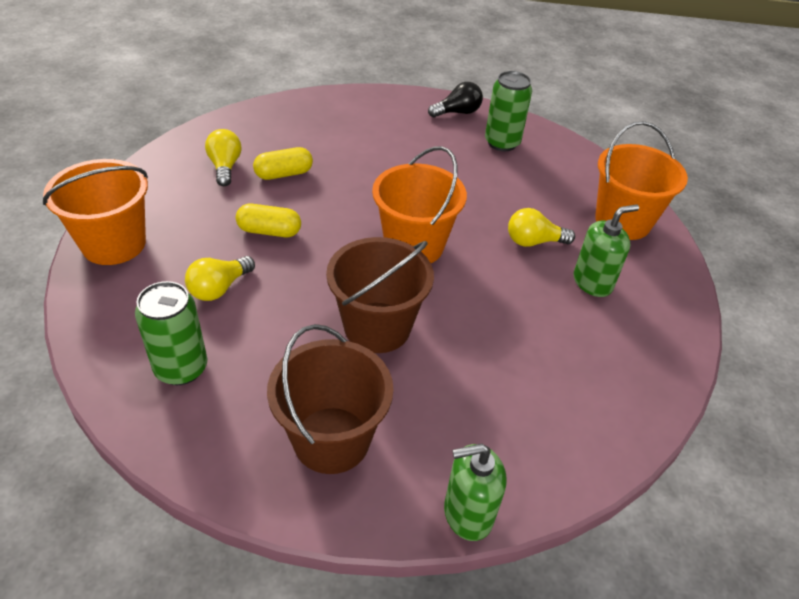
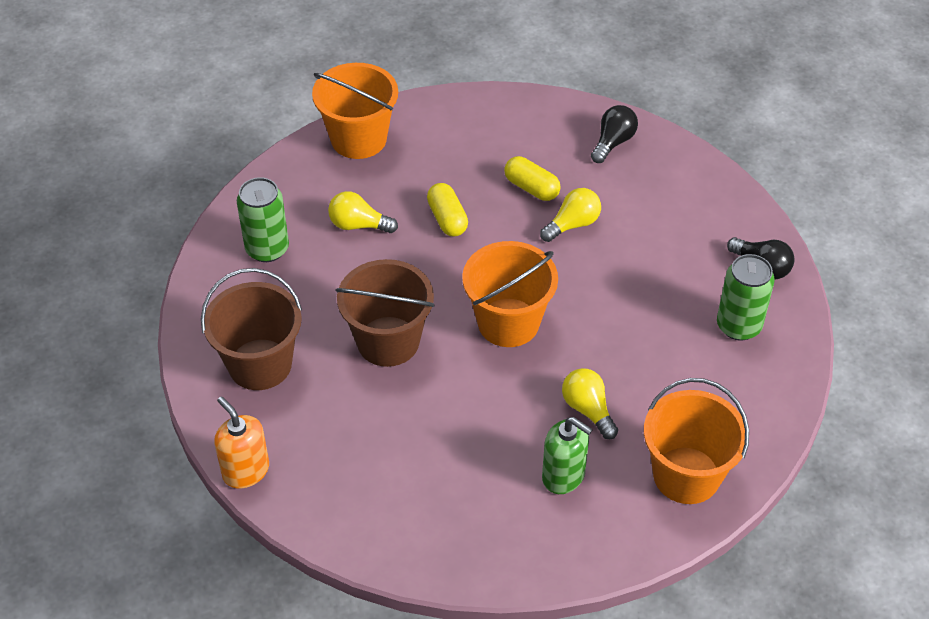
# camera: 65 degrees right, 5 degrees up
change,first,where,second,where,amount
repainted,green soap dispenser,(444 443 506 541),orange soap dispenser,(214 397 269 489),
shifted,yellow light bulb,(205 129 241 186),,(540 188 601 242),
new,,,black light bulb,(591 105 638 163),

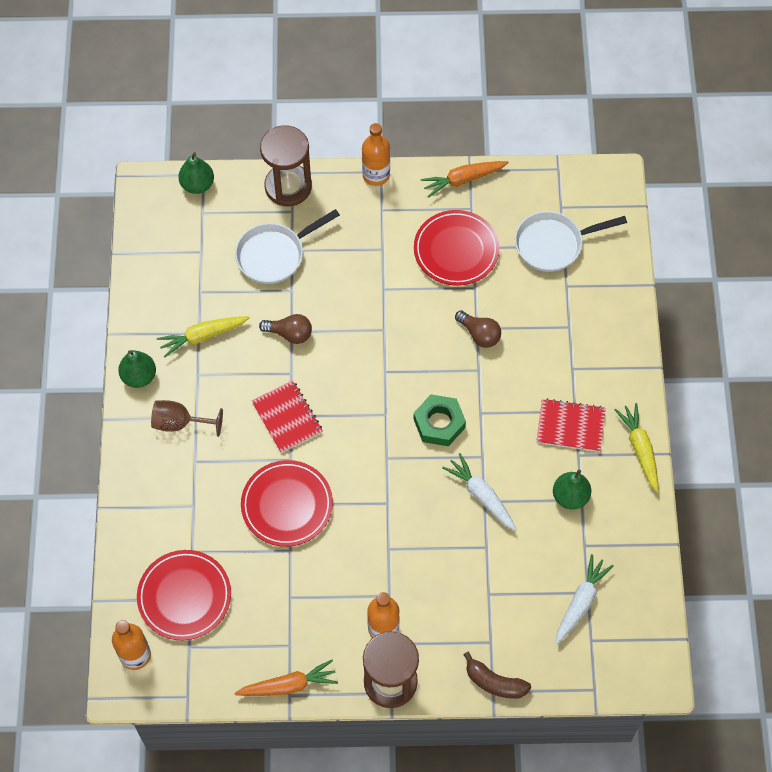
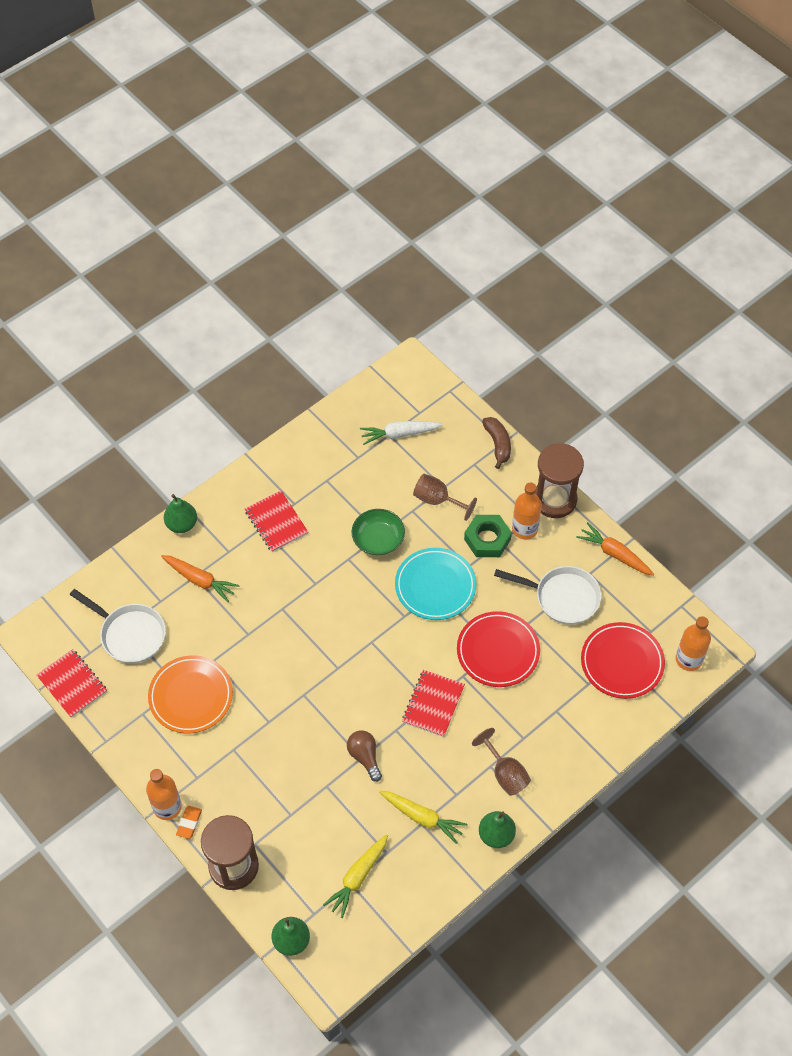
# camera: 130 degrees left, 5 degrees down
change,first,where,second,where,amount
new,,,red notebook,(36 649 107 718),
repainted,red plate,(414 210 500 286),orange plate,(148 655 233 733),
shifted,orange carrot,(421 161 509 197),,(161 555 240 602),
shifted,green pear,(553 470 591 510),,(164 494 197 533),
new,,,orange eraser,(176 806 202 839),
shifted,yellow carrot,(614 403 659 492),,(323 834 388 918),
swapped,white carrot,(442 453 517 531),green bowl,(352 509 405 555),
new,,,turquoise plate,(395 548 476 620),
new,,,brown goblet,(413 474 477 521),
shifted,green nut,(414 394 466 446),,(464 515 512 557),
shifted,white pan,(235 209 340 284),,(494 566 601 625),
gone,brown light bulb,(455 310 501 348),,,

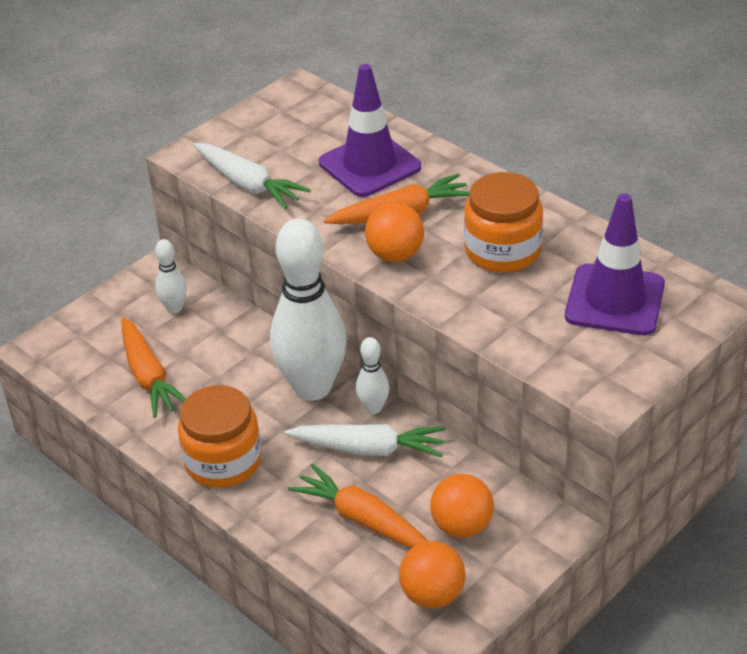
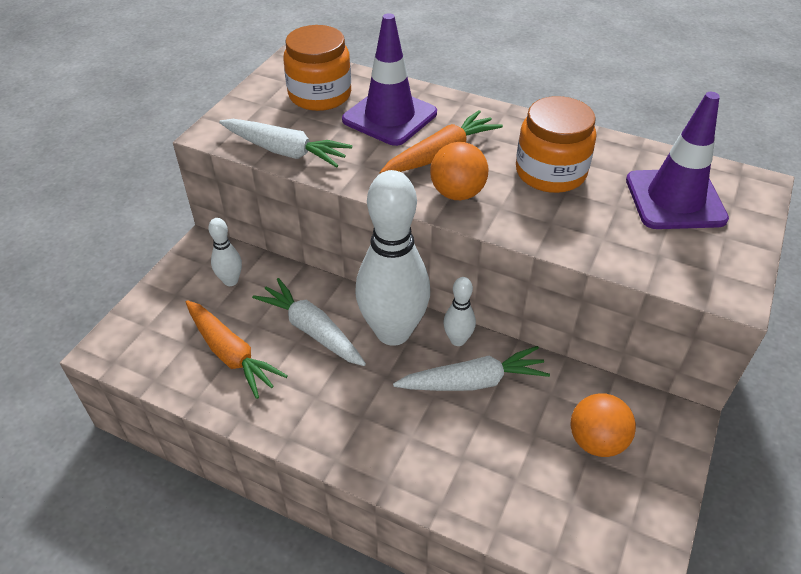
# camera: 20 degrees left, 5 degrees up
change,first,where,second,where,amount
new,,,white carrot,(252 278 366 366),
shifted,orange jar,(178 385 262 488),,(283 25 351 111),
gone,orange carrot,(288 463 428 548),,,
gone,orange ball,(399 541 466 608),,,

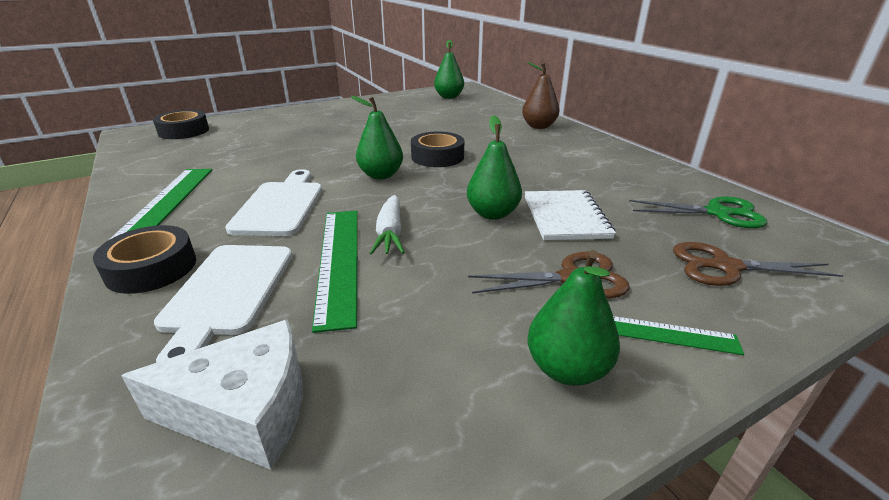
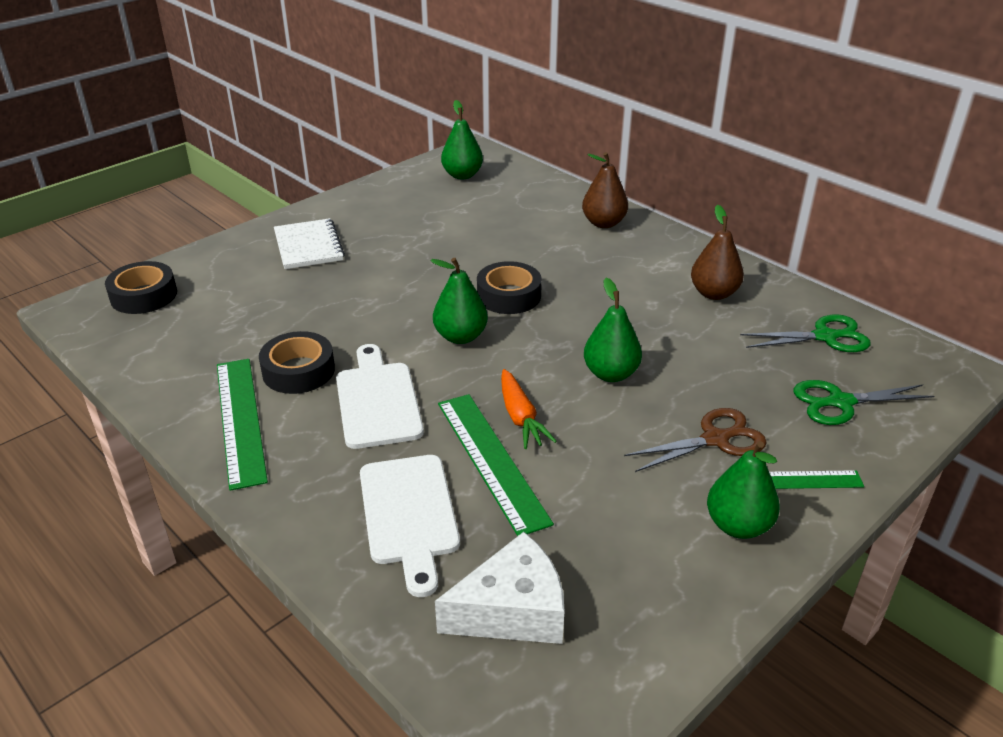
# camera: 15 degrees left, 5 degrees up
change,first,where,second,where,amount
shifted,black tape,(93 225 196 294),,(259 331 335 394),
shifted,white notebook,(525 190 616 240),,(274 218 345 269),
repainted,white carrot,(370 195 405 255),orange carrot,(501 369 557 449),
new,,,brown pear,(691 205 744 300),
repainted,brown scissors,(673 242 844 286),green scissors,(794 380 934 425),

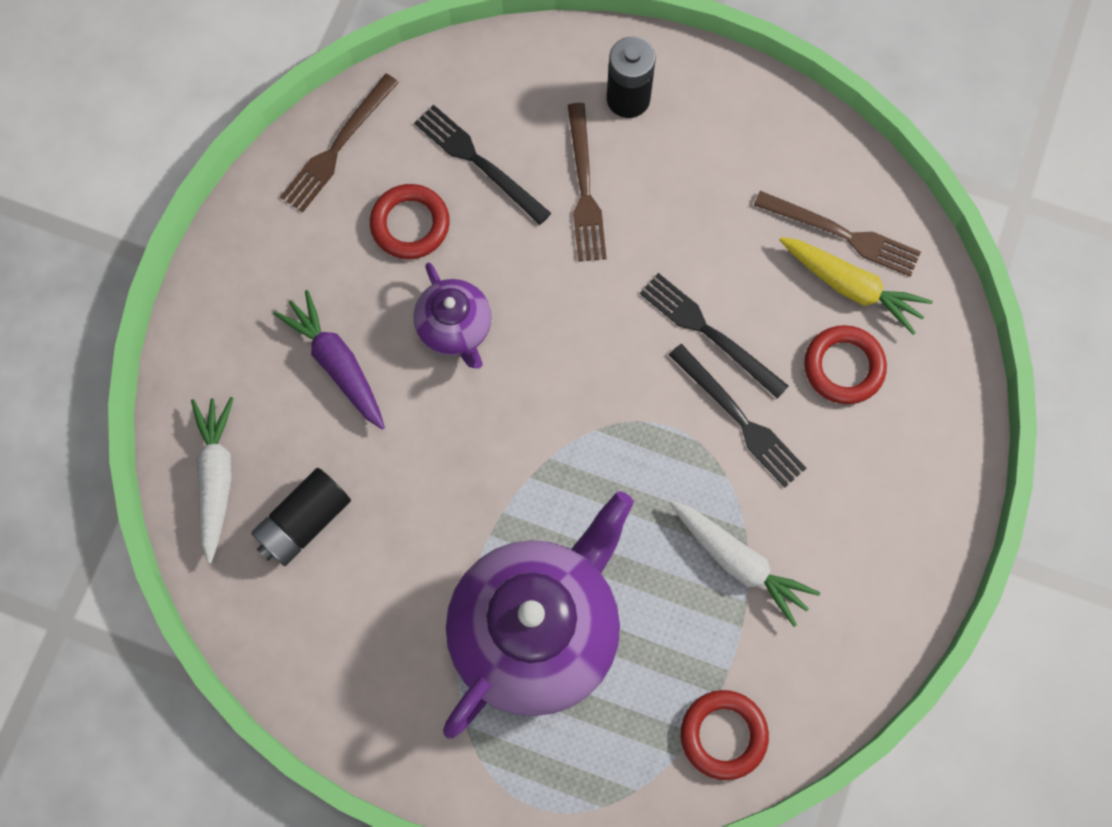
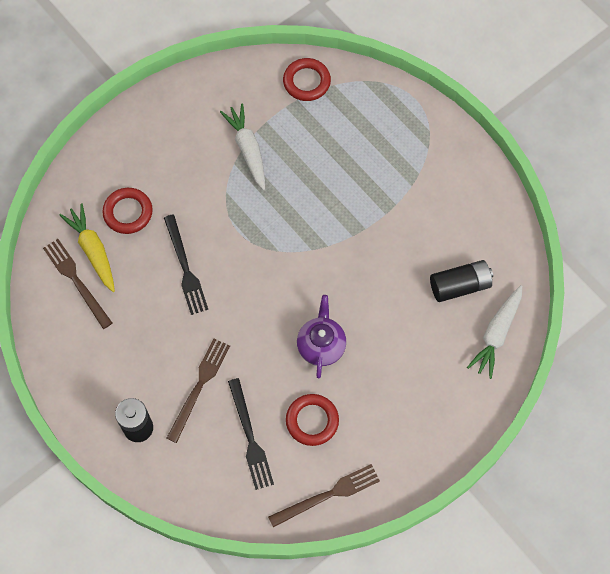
# camera: 150 degrees left, 5 degrees down
change,first,where,second,where,amount
gone,purple carrot,(274 290 385 430),,,
gone,purple teapot,(443 491 634 739),,,
gone,black fork,(669 344 806 488),,,

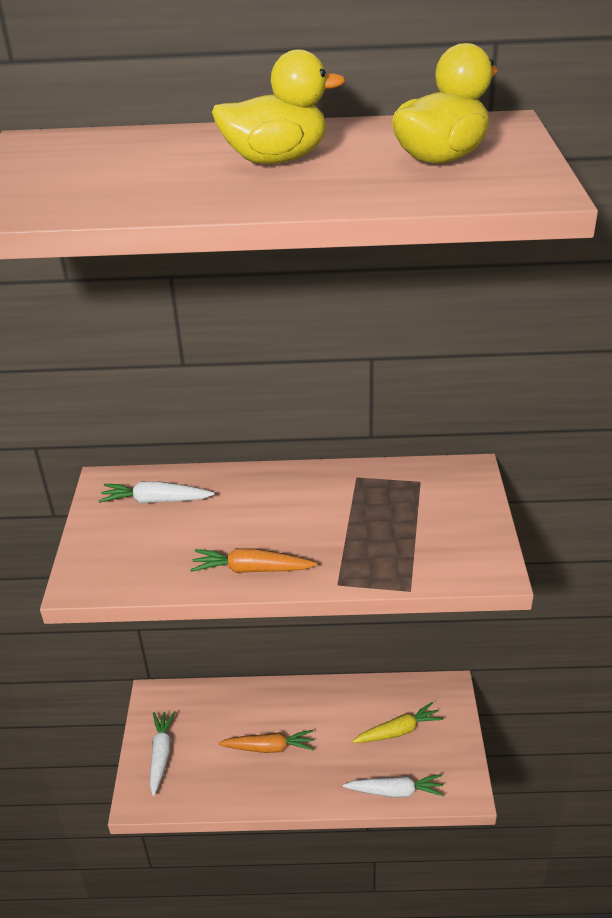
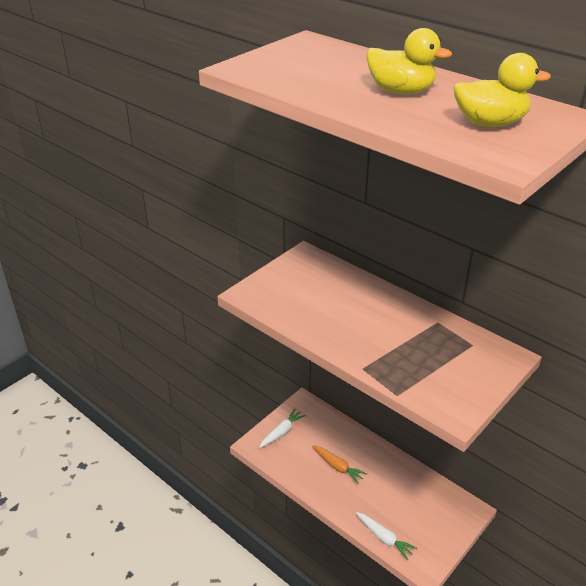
# camera: 40 degrees right, 0 degrees up
change,first,where,second,where,amount
gone,white carrot,(99 481 214 503),,,
gone,orange carrot,(190 548 317 573),,,
gone,yellow carrot,(352 702 443 743),,,

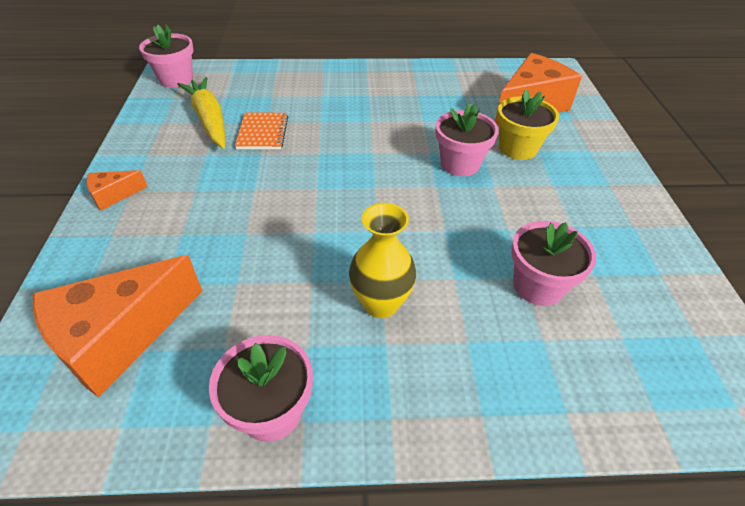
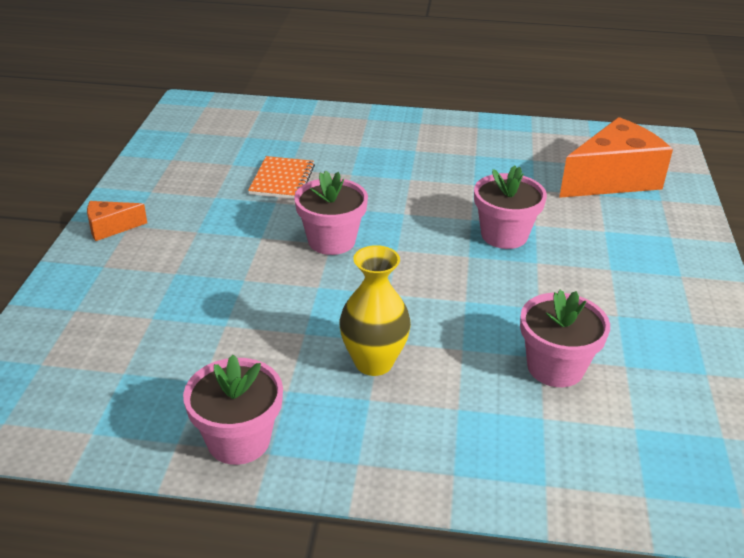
# camera: 10 degrees right, 10 degrees down
change,first,where,second,where,amount
shifted,pink flower pot,(139 25 194 88),,(294 170 368 255),
gone,orange cheese,(33 255 202 397),,,
gone,yellow carrot,(177 77 225 149),,,
gone,yellow flower pot,(497 89 559 160),,,

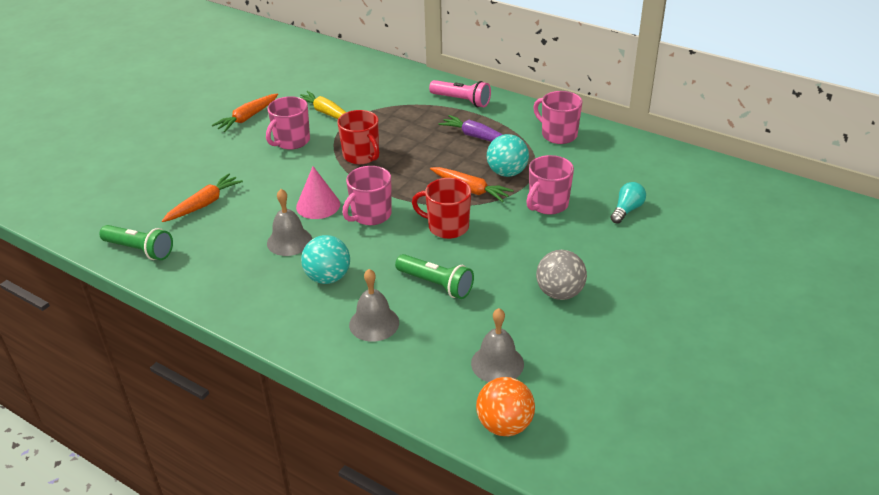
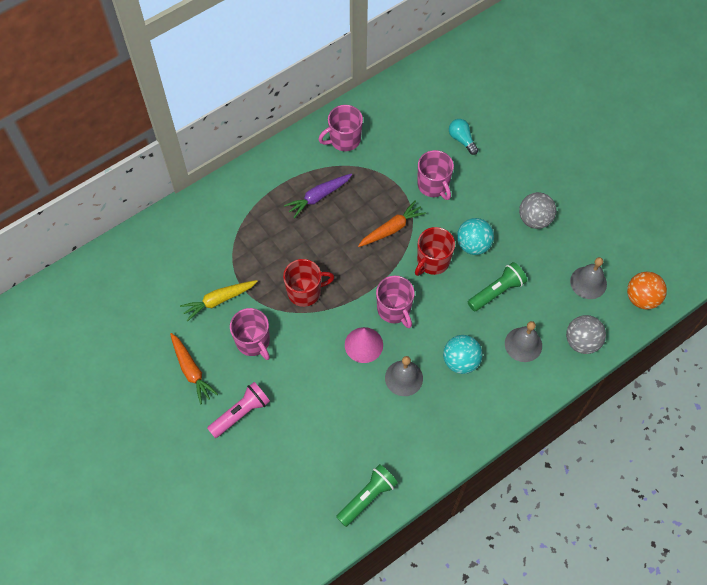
# camera: 70 degrees left, 25 degrees up
change,first,where,second,where,amount
shifted,pink flashlight,(429 80 491 107),,(207 382 270 438),
shifted,turquoise ball,(487 134 529 177),,(457 218 494 255),
new,,,grey ball,(566 315 606 354),
gone,orange carrot,(162 173 243 222),,,

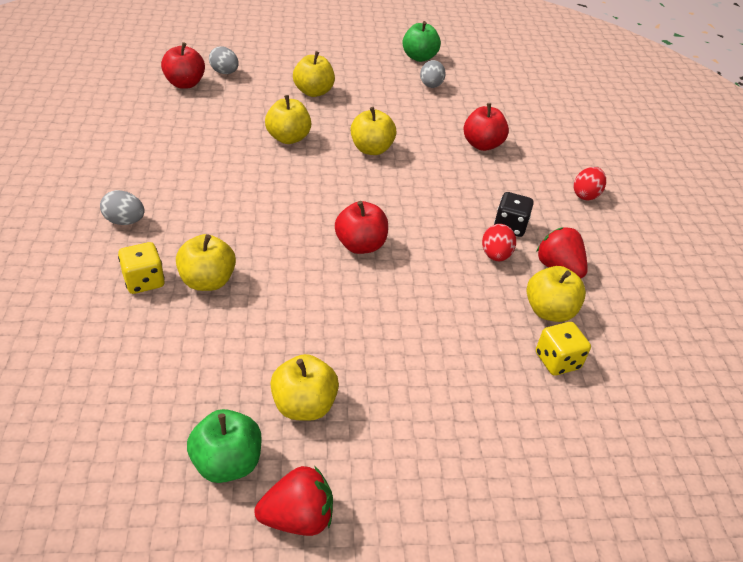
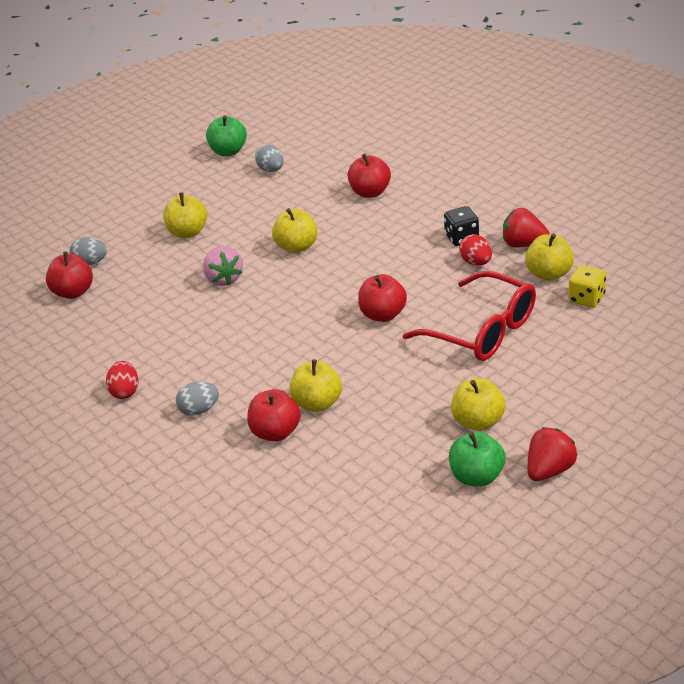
# camera: 30 degrees left, 5 degrees down
change,first,where,second,where,amount
shifted,red egg,(573 167 606 200),,(106 361 138 399),
swapped,yellow apple,(265 95 311 144),pink strawberry,(203 246 243 286),
swapped,yellow dice,(118 242 165 294),red apple,(247 389 301 441),
new,,,red glasses,(403 271 536 361),

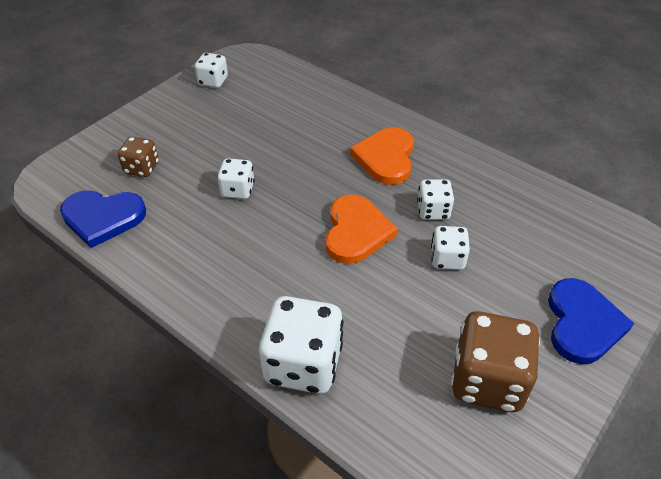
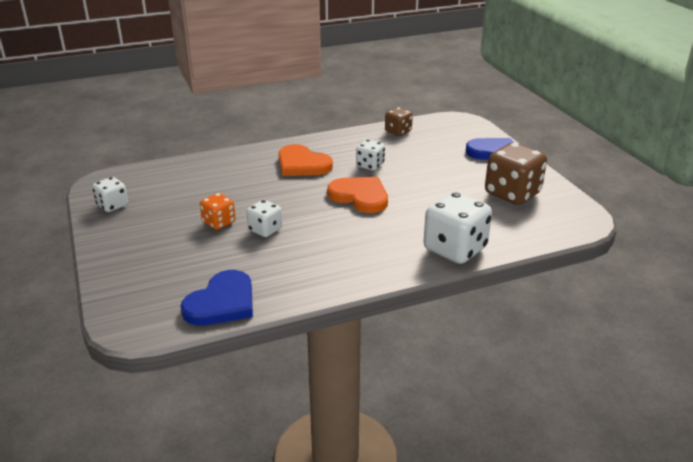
# camera: 60 degrees left, 15 degrees down
change,first,where,second,where,amount
new,,,orange dice,(200 193 235 230),
shifted,brown dice,(118 137 159 177),,(385 108 413 136),
gone,white dice,(431 226 470 270),,,

